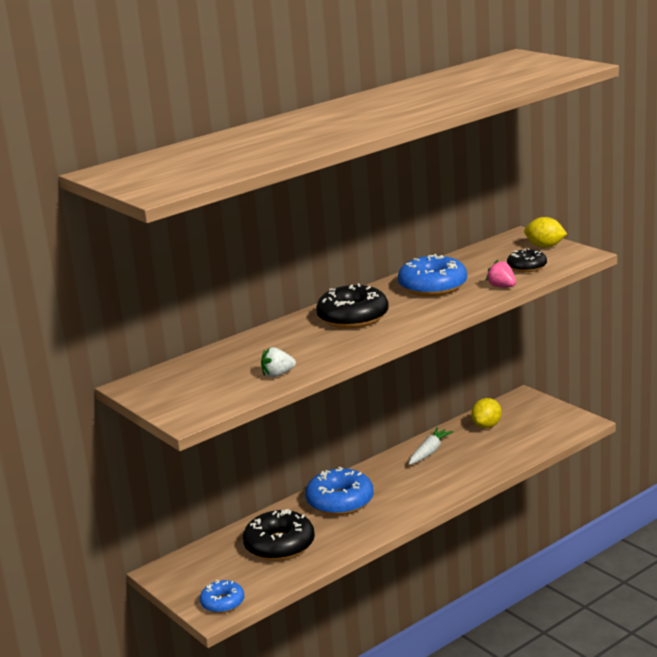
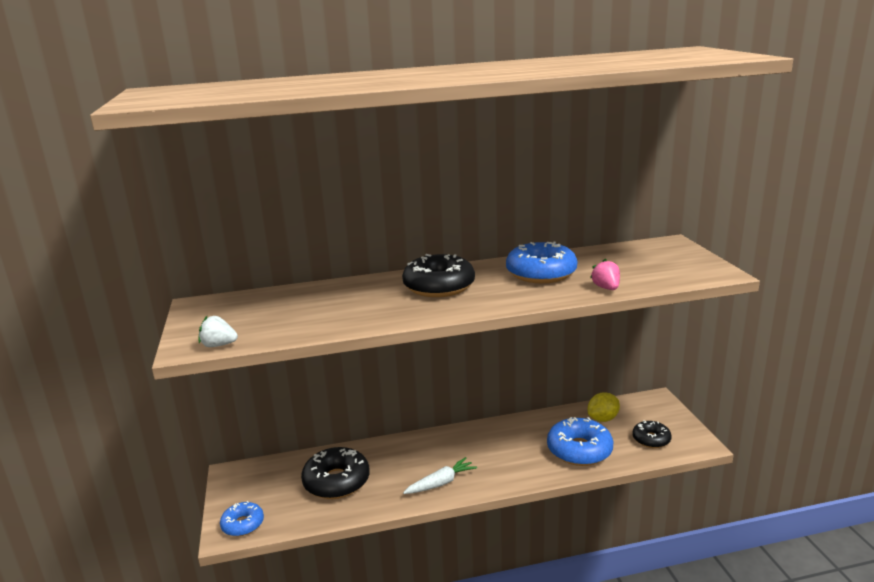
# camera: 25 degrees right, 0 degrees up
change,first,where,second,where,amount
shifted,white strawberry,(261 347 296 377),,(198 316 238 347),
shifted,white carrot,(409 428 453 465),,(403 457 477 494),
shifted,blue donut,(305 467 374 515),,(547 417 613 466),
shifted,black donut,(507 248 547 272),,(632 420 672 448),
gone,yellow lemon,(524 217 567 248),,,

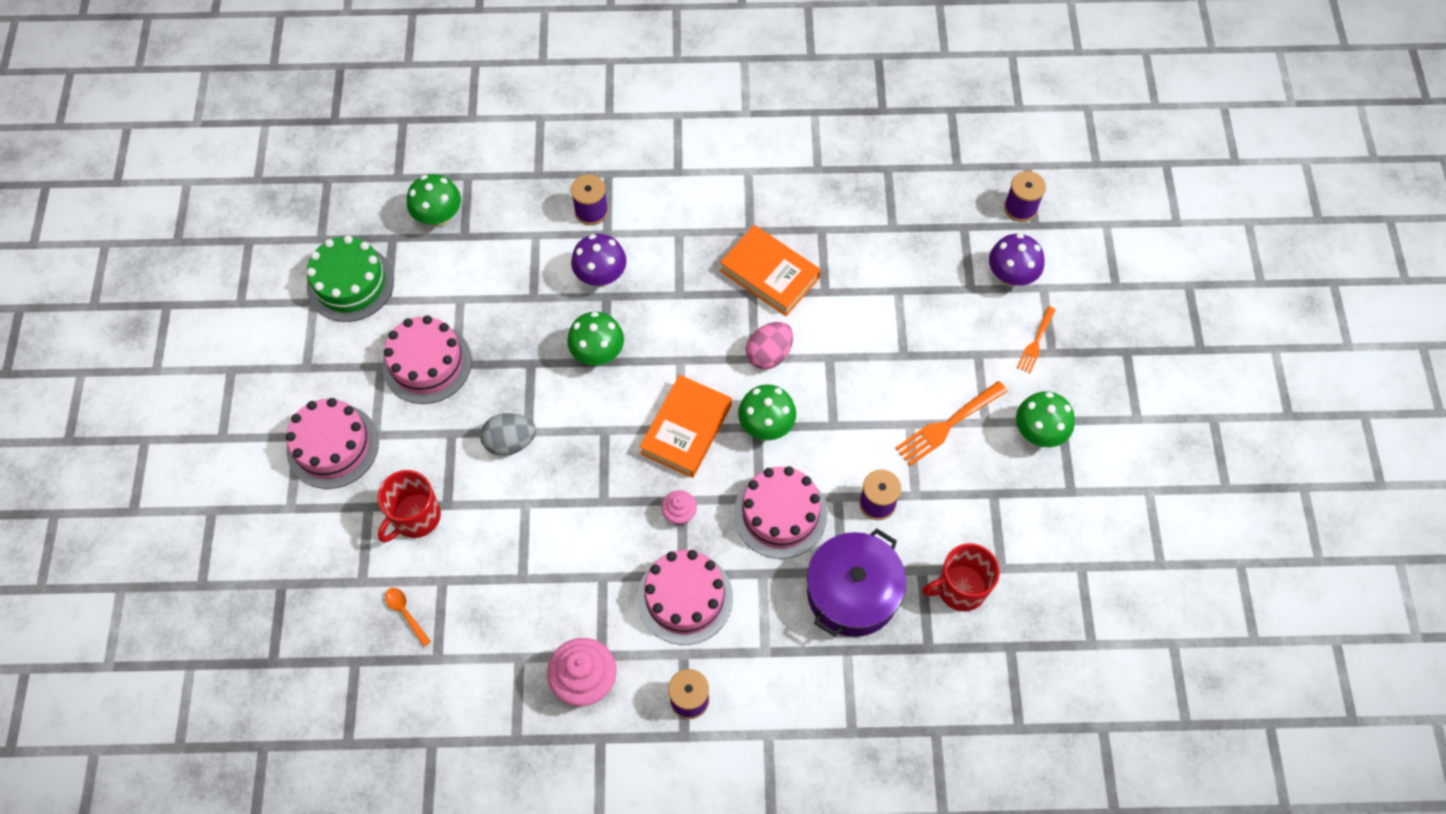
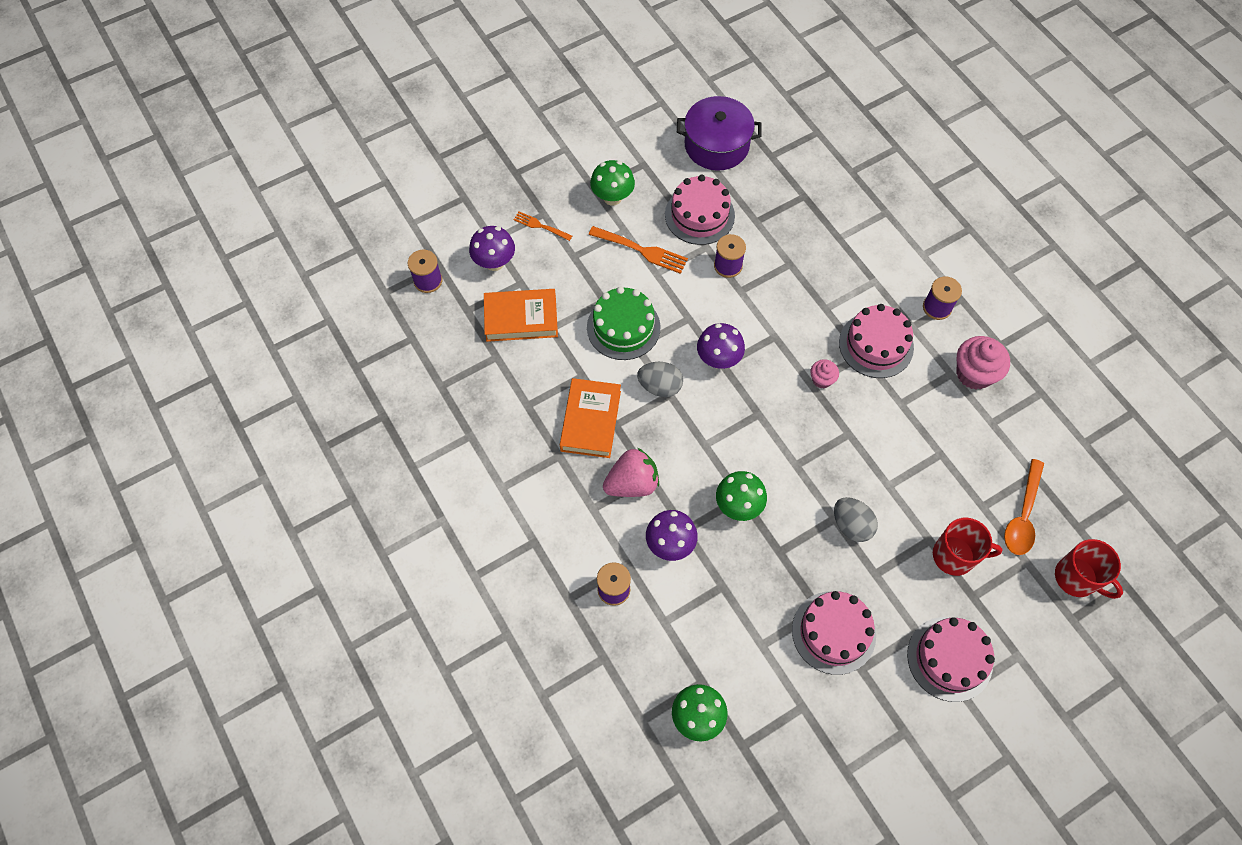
# camera: 120 degrees left, 0 degrees up
change,first,where,second,where,amount
shifted,orange book,(639 375 732 478),,(484 289 558 342),
rotated,orange fork,(1017 306 1056 373),,(514 212 572 241),150 degrees counterclockwise
shifted,green cake,(307 235 394 322),,(587 286 661 360),
new,,,pink strawberry,(603 448 659 497),
repainted,pink egg,(746 322 793 369),grey egg,(637 362 683 397),
shifted,pink cake,(734 466 827 559),,(665 175 735 245),
shifted,purple pot,(807 528 906 637),,(677 96 762 170),
repainted,green mushroom,(738 385 796 440),purple mushroom,(697 323 745 369),
scaled,orange spoon,(385 588 431 646),,(1004 459 1044 555),x1.86
shifted,red mug,(922 543 1000 611),,(1055 539 1123 599),

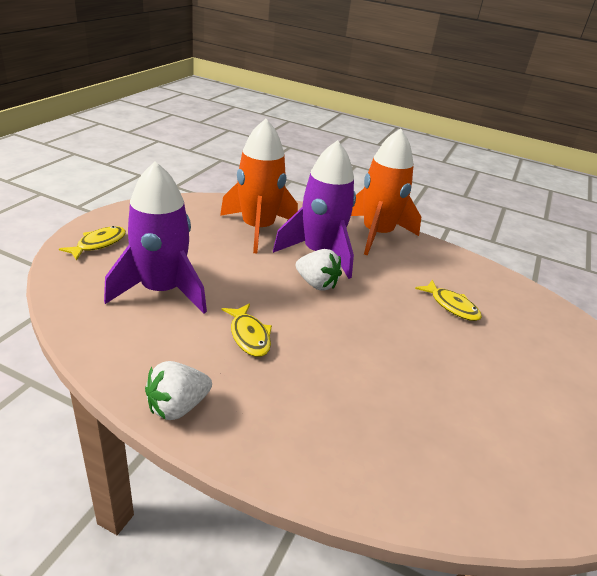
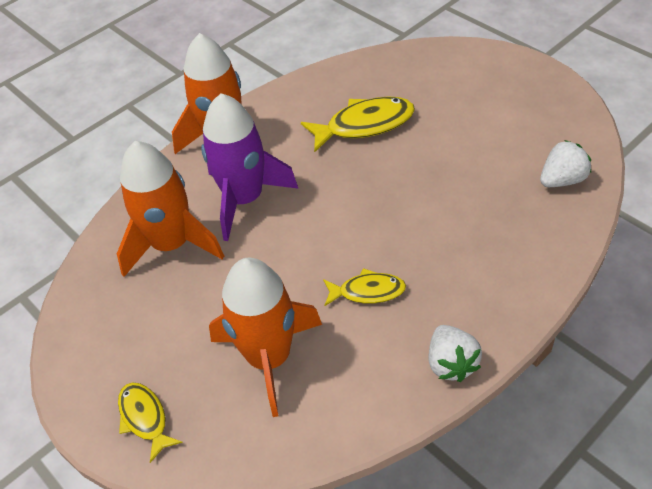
# camera: 60 degrees left, 15 degrees up
change,first,where,second,where,amount
repainted,purple rocket,(104 161 207 314),orange rocket,(209 258 322 417),
scaled,yellow fish,(415 280 482 321),,(301 96 415 152),x1.65
shifted,white strawberry,(296 249 342 291),,(540 140 591 187),

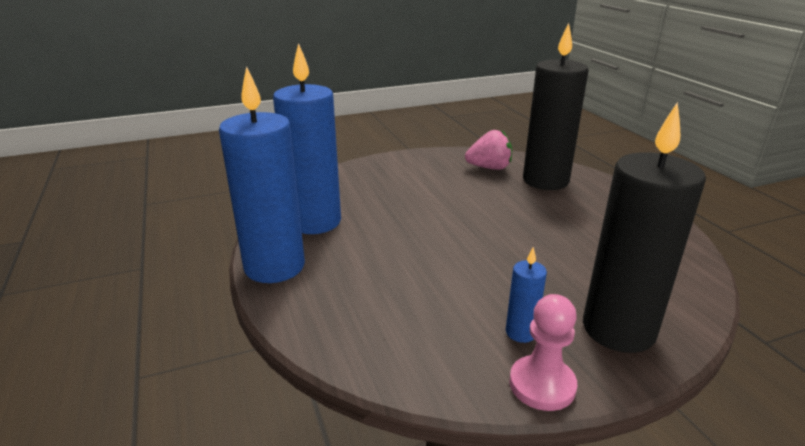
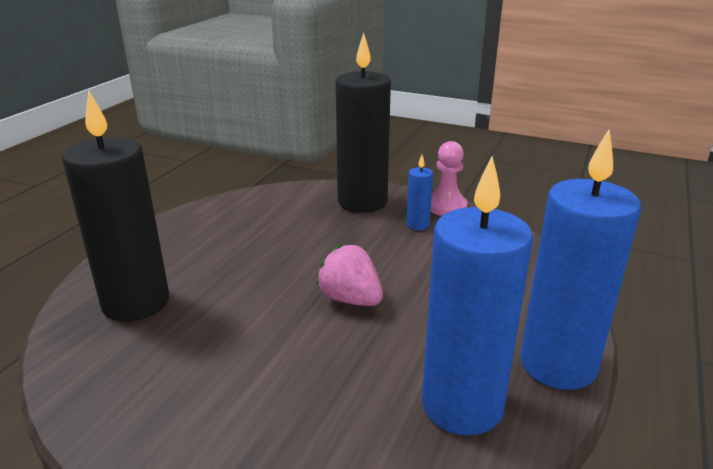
# camera: 135 degrees left, 0 degrees up
change,first,where,second,where,amount
shifted,pink strawberry,(465 130 512 170),,(316 244 383 306),

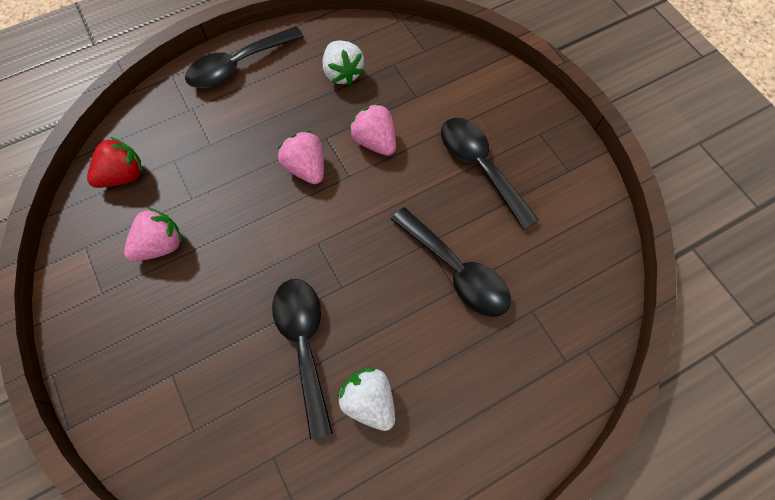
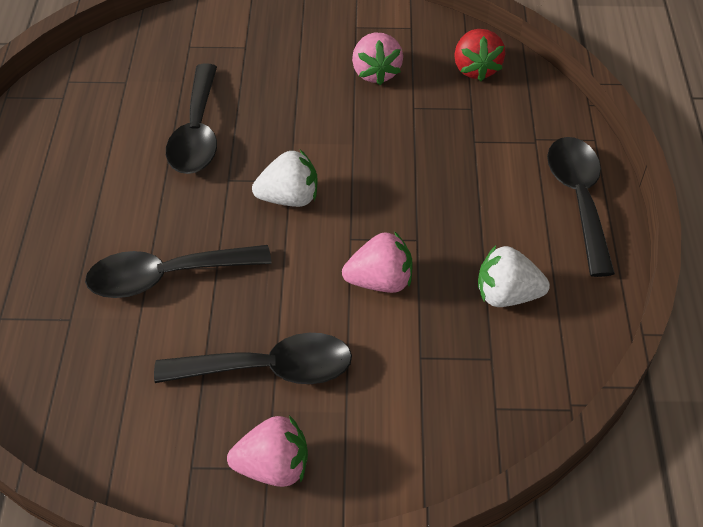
# camera: 120 degrees right, 15 degrees down
change,first,where,second,where,amount
rotated,black spoon,(272 279 333 440),,(166 64 217 174),75 degrees clockwise
shifted,pink strawberry,(278 130 324 184),,(227 415 308 487),
shifted,white strawberry,(337 368 395 431),,(252 150 317 207),

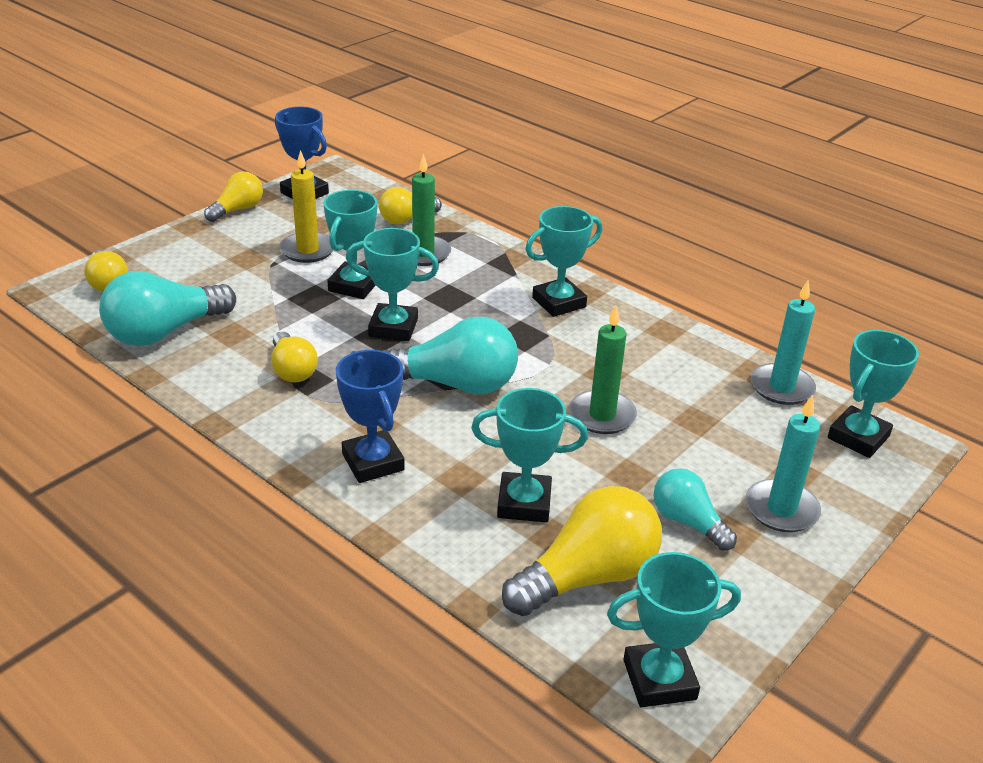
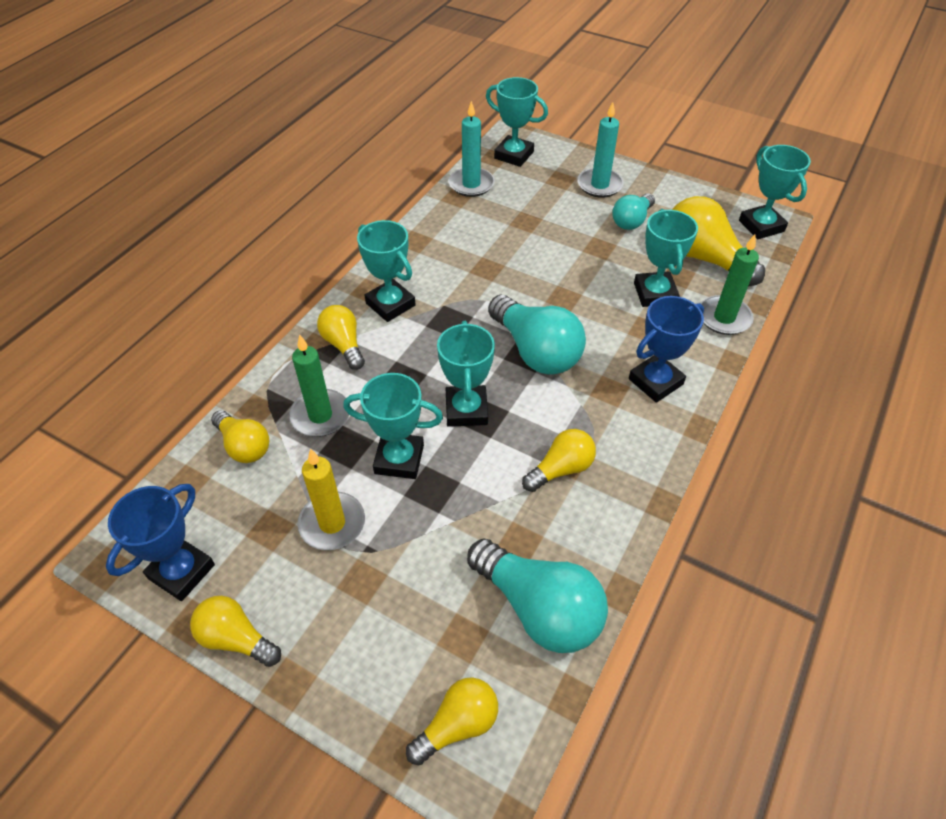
# camera: 100 degrees left, 15 degrees up
change,first,where,second,where,amount
new,,,yellow light bulb,(317 305 365 370),
rotated,turquoise light bulb,(382 317 518 395),,(488 295 586 375),150 degrees clockwise
shifted,green candle,(569 306 637 434),,(700 234 759 335),

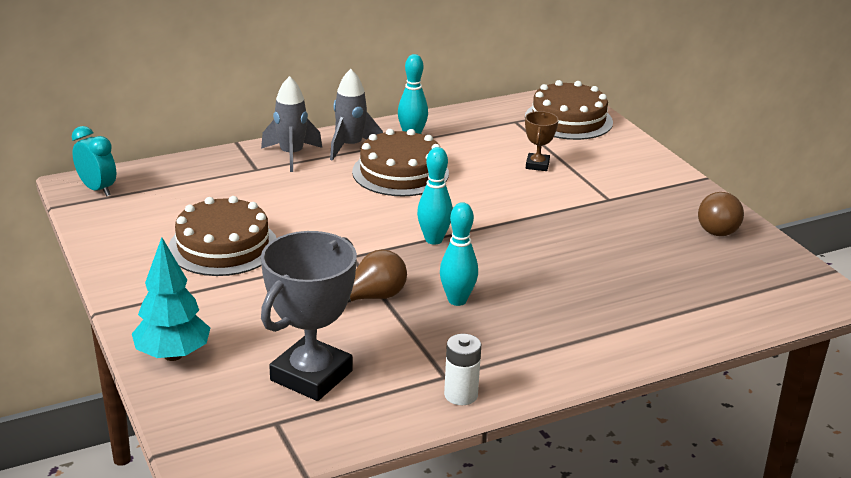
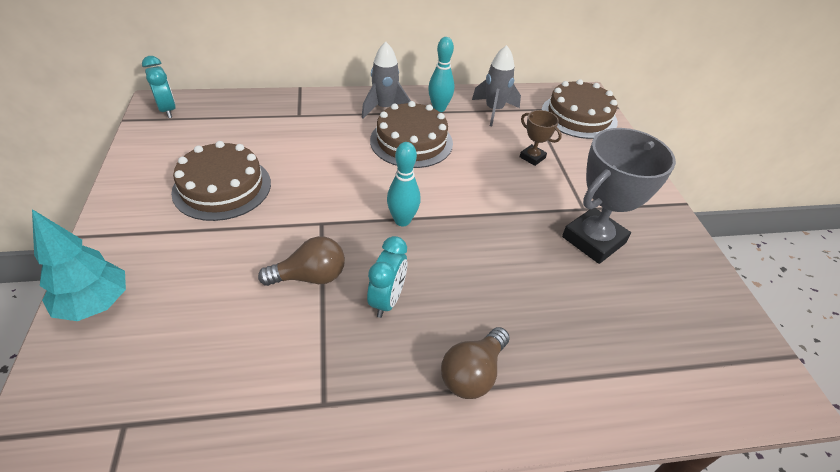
# camera: 15 degrees right, 15 degrees up
change,first,where,second,where,amount
swapped,turquoise bowling pin,(440 202 478 306),turquoise clock,(367 236 407 318),
shifted,brown light bulb,(698 192 744 236),,(441 327 510 399),
shifted,grey rocket,(261 76 322 172),,(472 45 521 126),
rotated,brown trophy,(525 111 559 171),,(520 110 562 166),75 degrees counterclockwise
shifted,grey trophy,(261 231 357 401),,(562 128 676 264),
gone,white battery,(444 334 481 405),,,

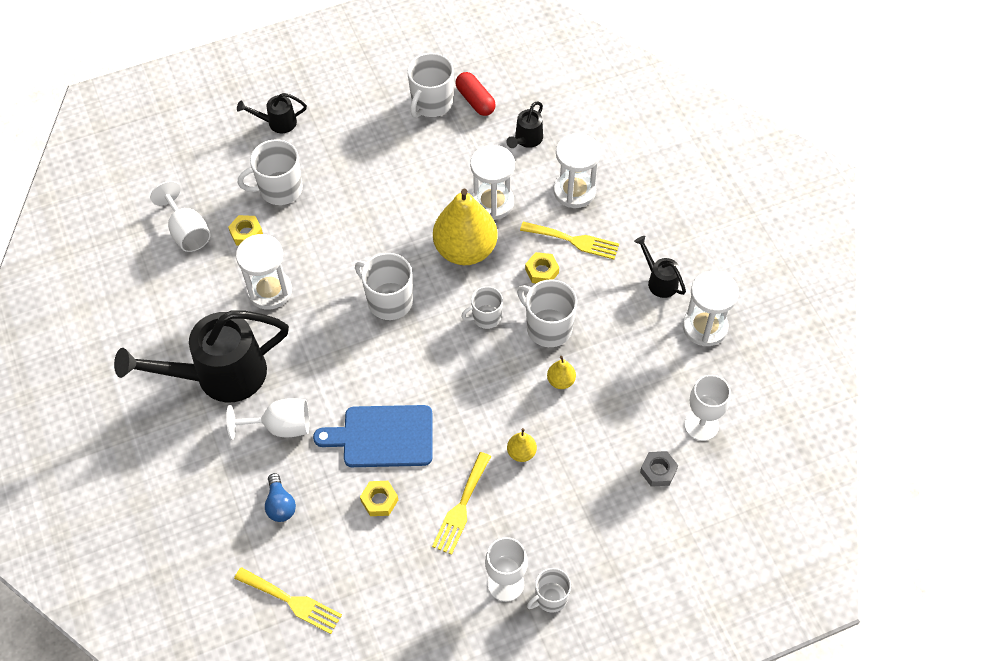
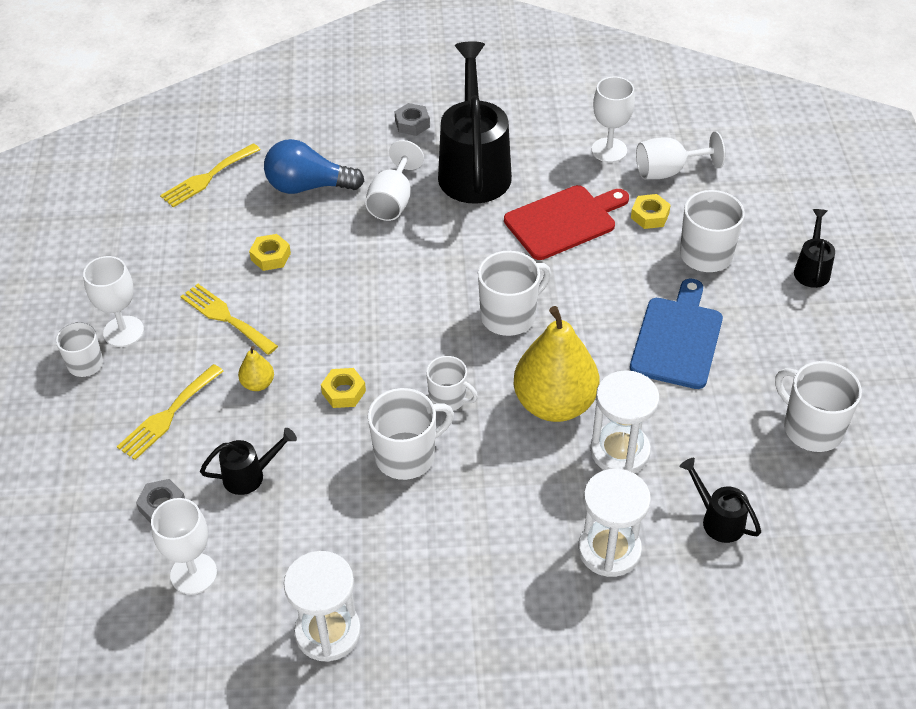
# camera: 110 degrees right, 10 degrees down
change,first,where,second,where,amount
shifted,yellow fork,(520 222 619 259),,(117 364 224 460),
shifted,black watering can,(634 236 686 298),,(200 428 297 495),
scaled,blue light bulb,(265 473 296 522),,(264 139 364 194),x1.72
shifted,yellow nut,(525 252 559 283),,(321 368 366 408),
new,,,grey nut,(395 103 430 136),
rotated,white mug,(461 286 503 329),,(426 356 478 411),120 degrees clockwise
swapped,white hourglass,(236 234 292 310),red cutting board,(504 185 629 260),
new,,,white goblet,(591 77 635 162),
shifted,blue cutting board,(313 405 433 467),,(630 278 723 389),
gone,red capsule,(455 72 496 116),,,
gone,yellow pear,(547 356 576 389),,,

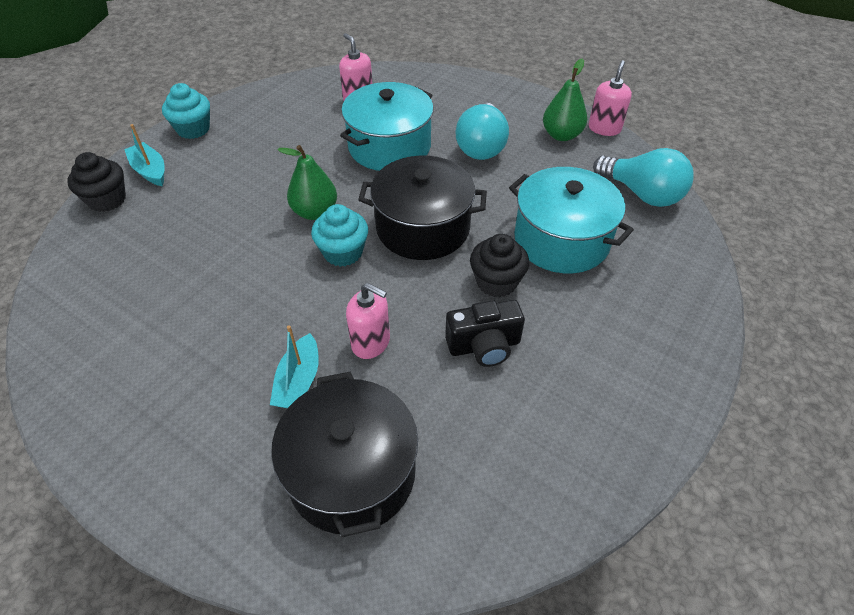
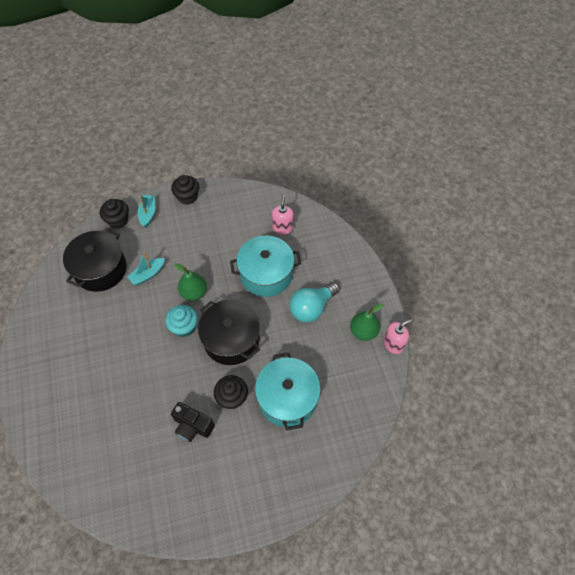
# camera: 40 degrees right, 10 degrees up
change,first,where,second,where,amount
shifted,black pot,(271 372 418 537),,(63 229 127 292),
shifted,turquoise boat,(270 325 319 408),,(128 253 165 285),
repainted,turquoise cupcake,(162 83 210 139),black cupcake,(171 175 199 205),
gone,pink soap dispenser,(346 283 390 359),,,
gone,turquoise light bulb,(593 148 694 207),,,

